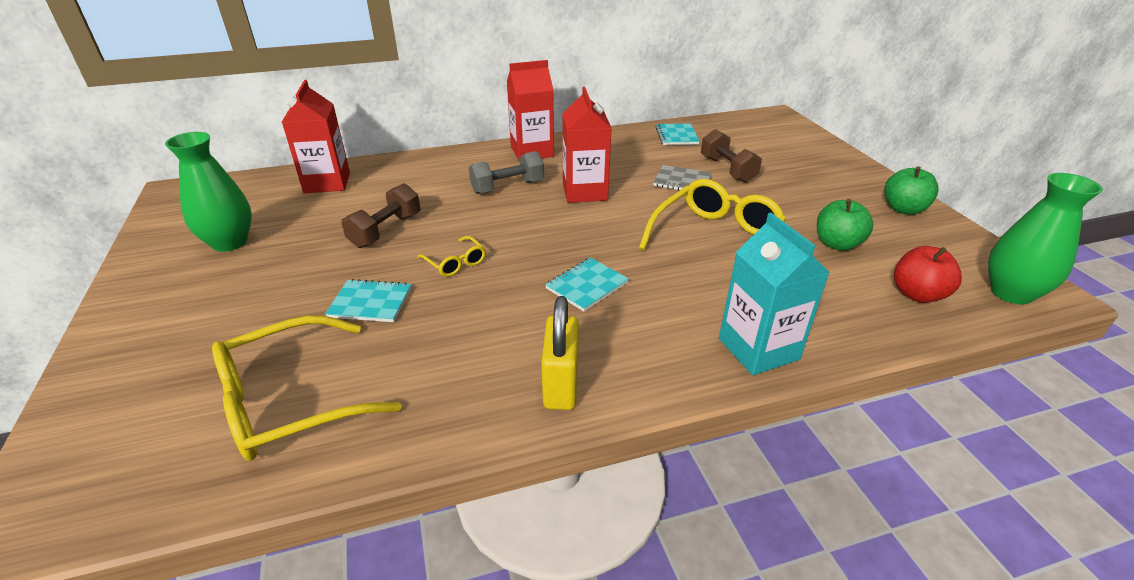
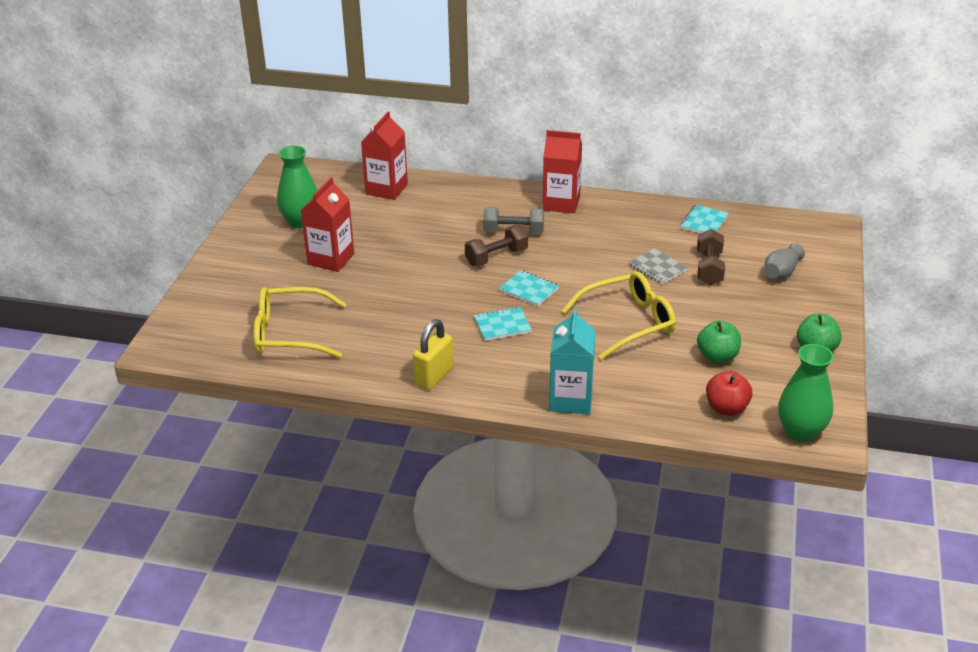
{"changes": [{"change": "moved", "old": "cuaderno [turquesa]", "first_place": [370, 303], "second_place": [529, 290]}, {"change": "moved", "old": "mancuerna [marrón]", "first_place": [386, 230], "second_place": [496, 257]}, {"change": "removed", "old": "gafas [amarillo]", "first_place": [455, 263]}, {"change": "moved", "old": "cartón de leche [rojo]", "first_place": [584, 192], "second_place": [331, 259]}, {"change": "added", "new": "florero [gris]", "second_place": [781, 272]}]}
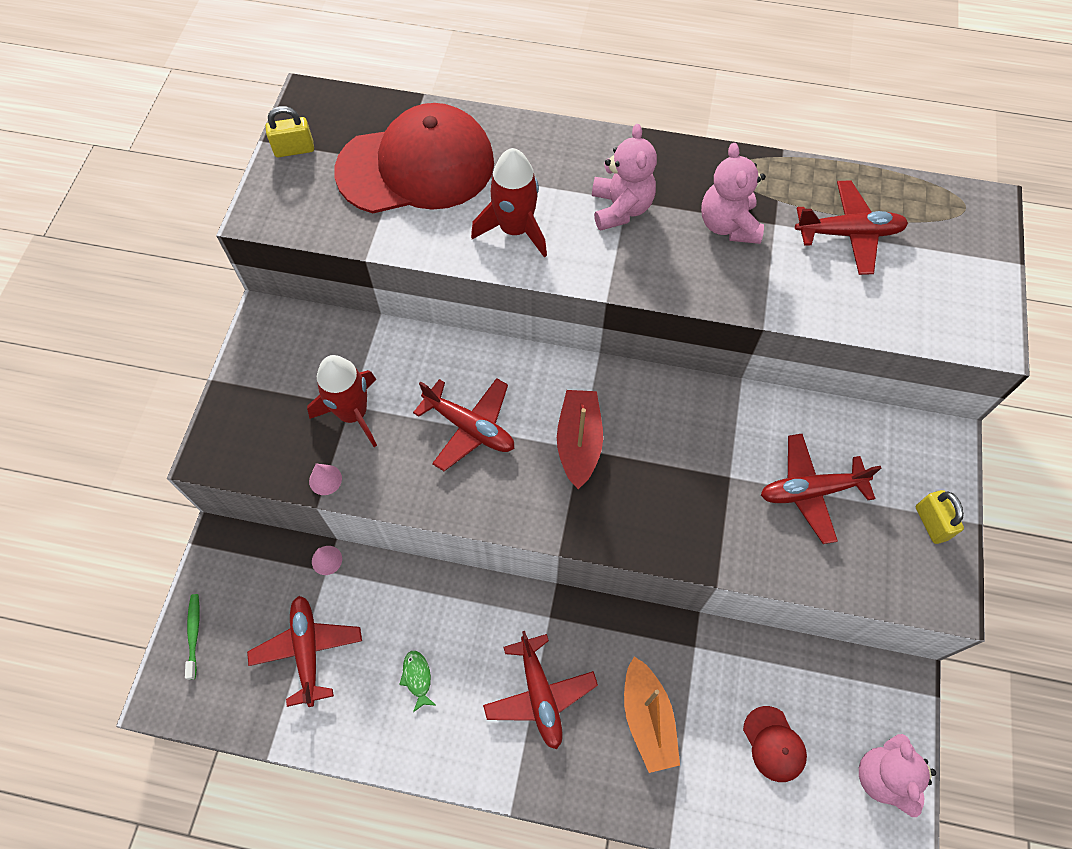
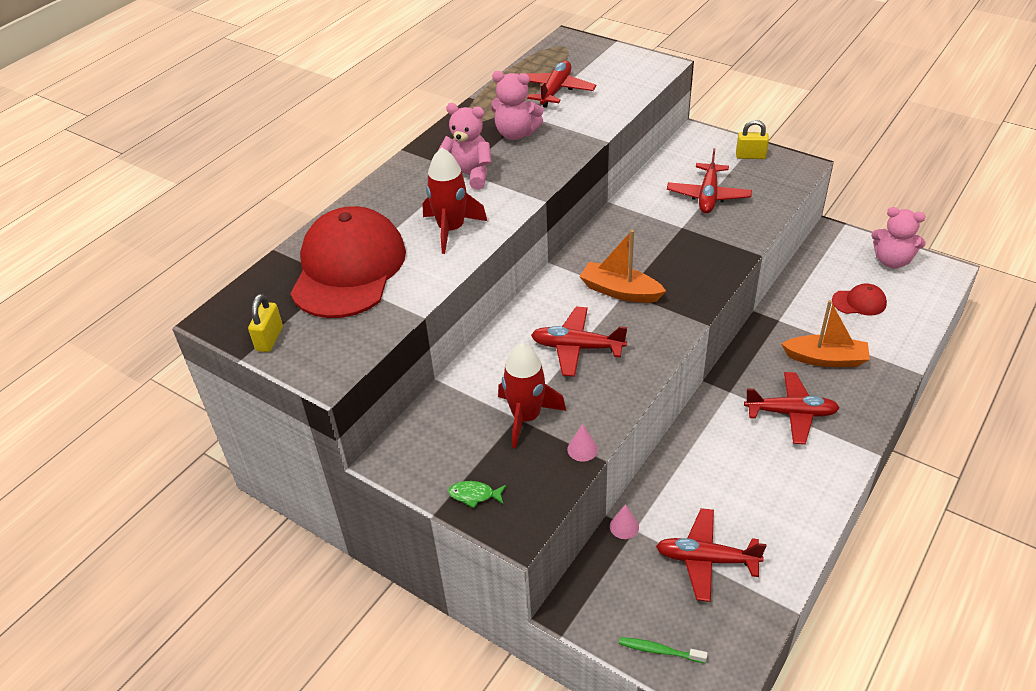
{"changes": [{"change": "moved", "old": "pez [verde]", "first_place": [417, 678], "second_place": [474, 495]}, {"change": "turned", "old": "avión [rojo]", "first_place": [470, 427], "second_place": [577, 347], "degrees": -135}, {"change": "recoloured", "old": "barco [rojo]", "new": "barco [naranja]", "first_place": [579, 442], "second_place": [620, 291]}]}
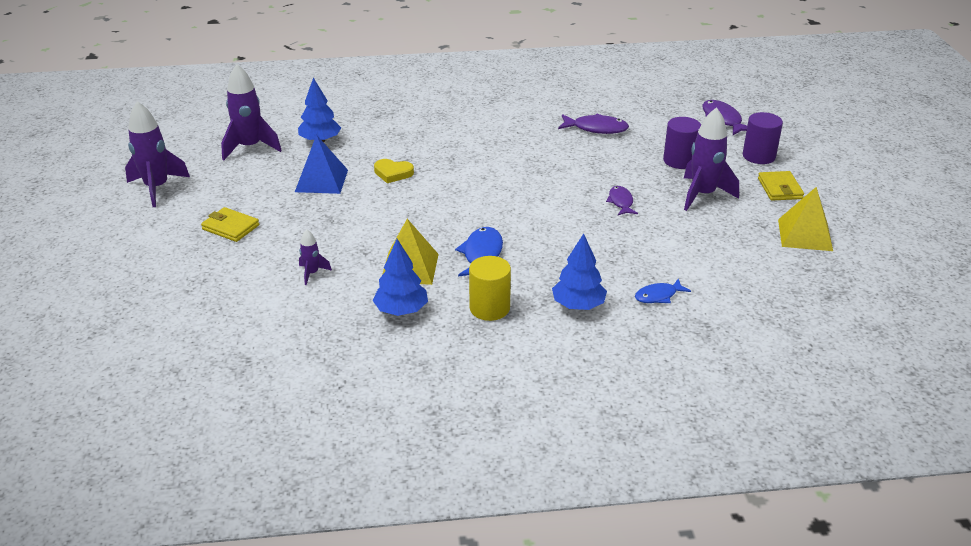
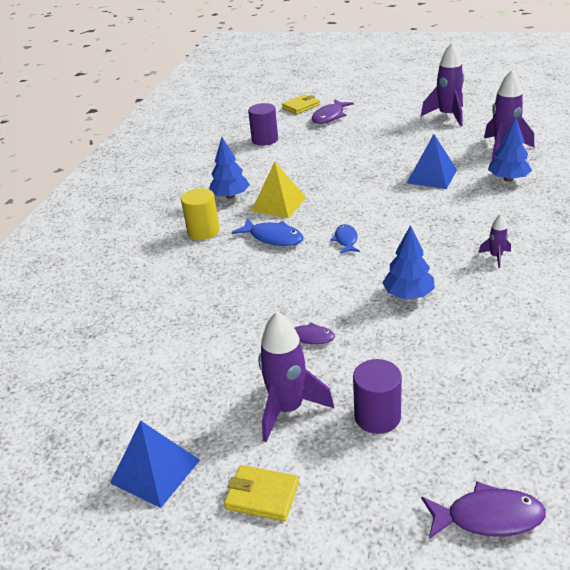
{"changes": [{"change": "moved", "old": "cartera [amarillo]", "first_place": [230, 227], "second_place": [301, 106]}, {"change": "moved", "old": "cohete [morado]", "first_place": [312, 273], "second_place": [496, 257]}, {"change": "removed", "old": "corazón [amarillo]", "first_place": [393, 173]}, {"change": "moved", "old": "árbol [azul]", "first_place": [578, 305], "second_place": [408, 295]}, {"change": "moved", "old": "pez [morado]", "first_place": [596, 128], "second_place": [330, 116]}, {"change": "moved", "old": "pez [azul]", "first_place": [658, 296], "second_place": [346, 240]}, {"change": "moved", "old": "cilindro [morado]", "first_place": [758, 156], "second_place": [265, 140]}, {"change": "recoloured", "old": "pirámide [amarillo]", "new": "pirámide [azul]", "first_place": [805, 234], "second_place": [155, 471]}]}
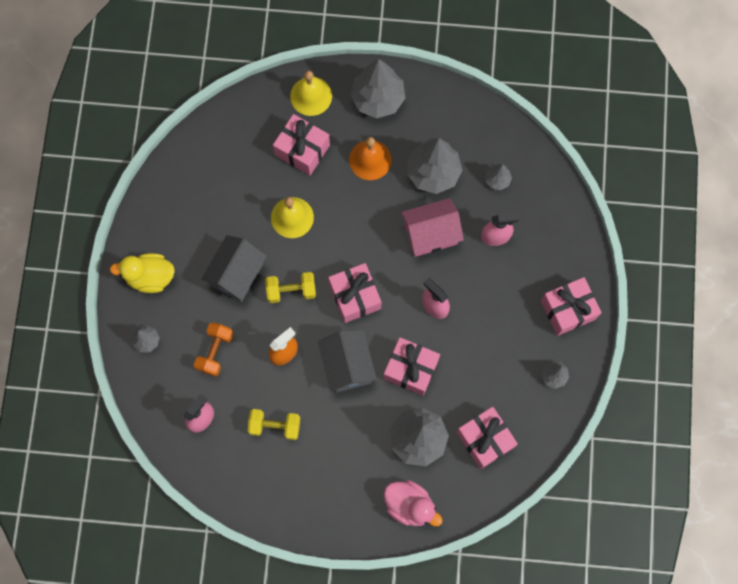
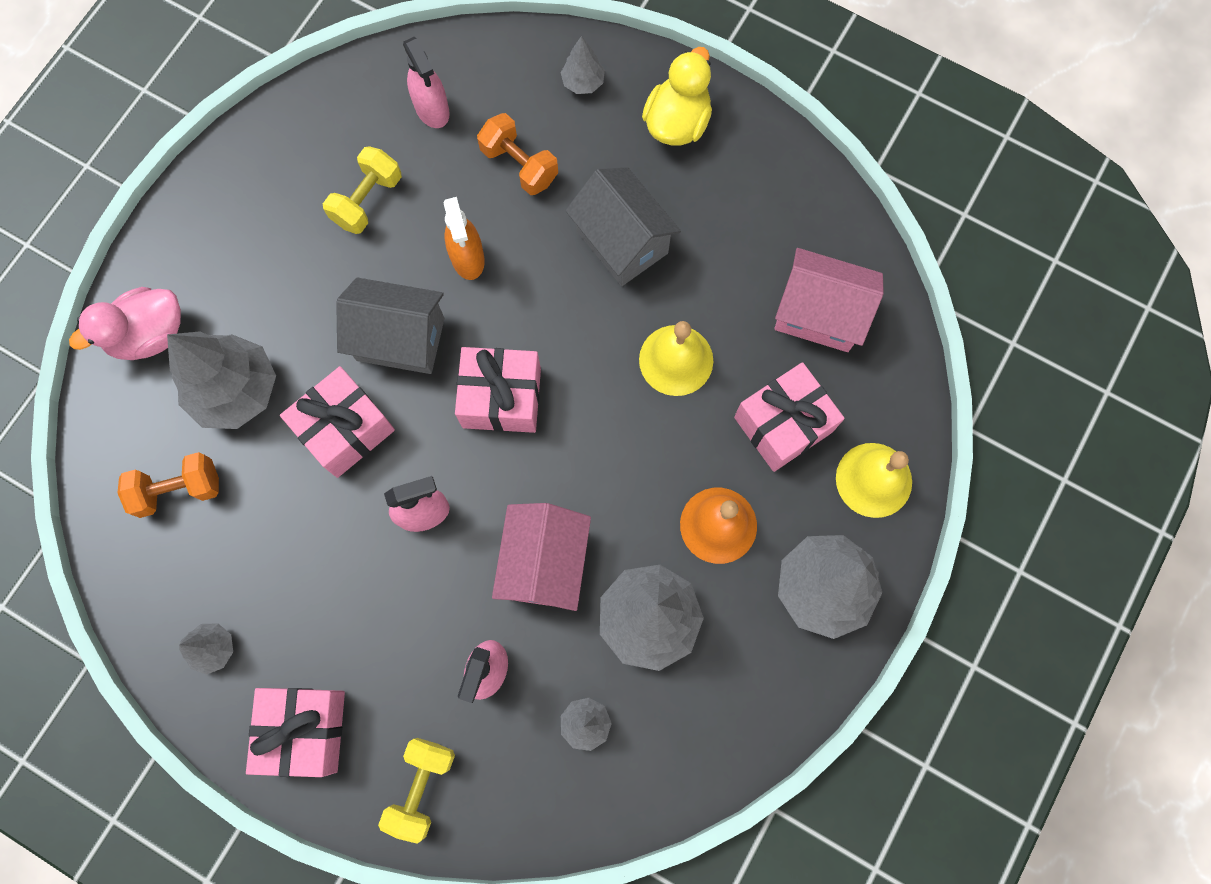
{"changes": [{"change": "moved", "old": "mancuerna [amarillo]", "first_place": [291, 290], "second_place": [421, 787]}, {"change": "replaced", "old": "regalo [rosa]", "new": "mancuerna [naranja]", "first_place": [485, 439], "second_place": [178, 489]}, {"change": "added", "new": "casa [rosa]", "second_place": [819, 314]}]}
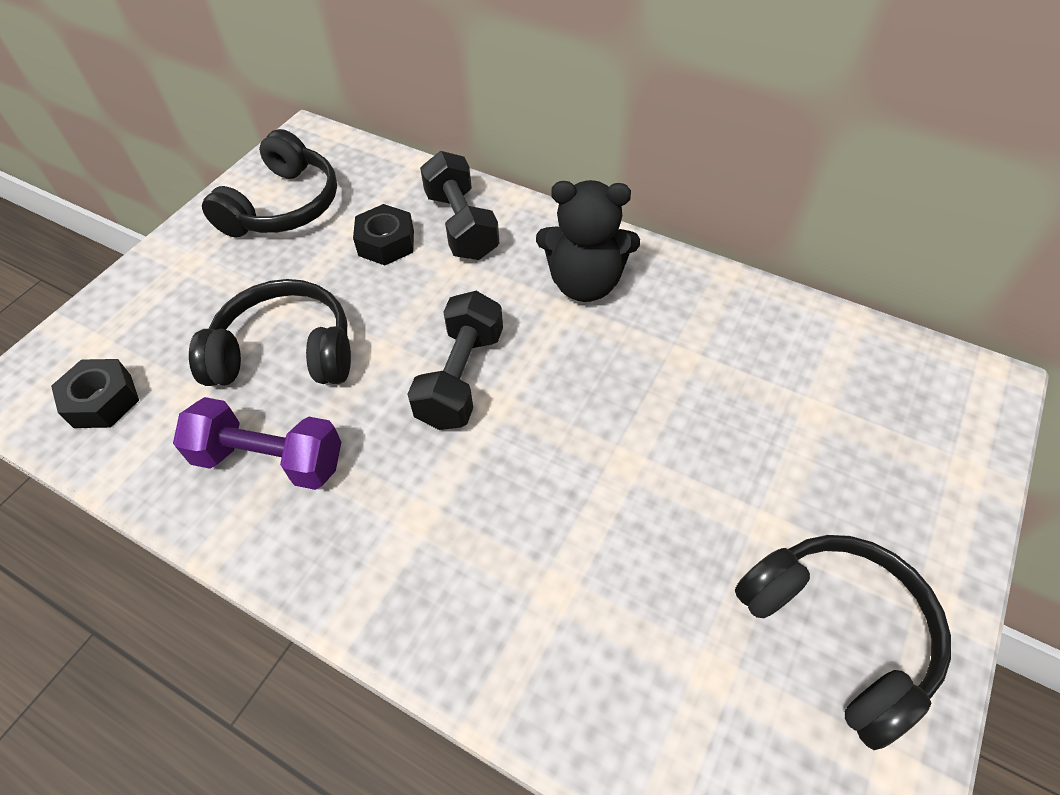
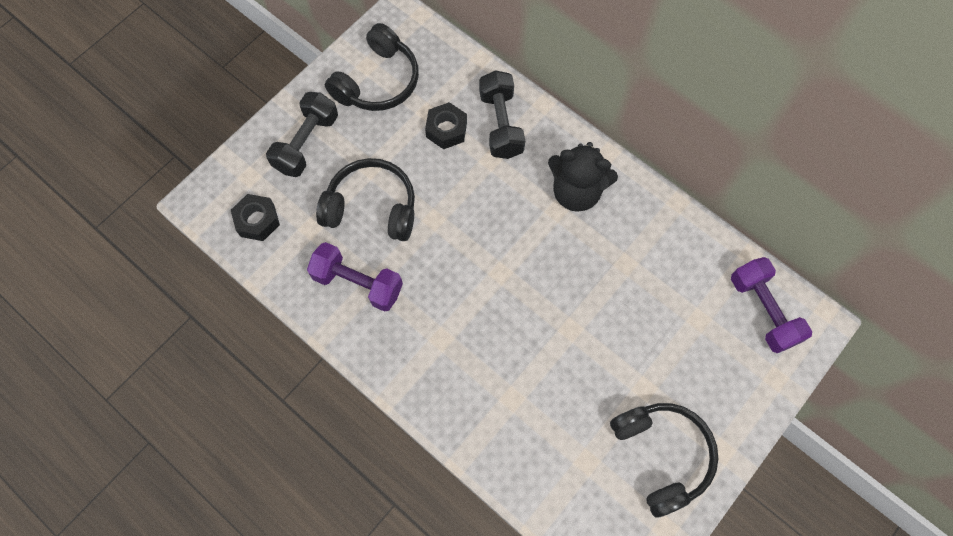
{"changes": [{"change": "moved", "old": "mancuerna [negro]", "first_place": [461, 377], "second_place": [307, 143]}, {"change": "added", "new": "mancuerna [morado]", "second_place": [763, 310]}]}
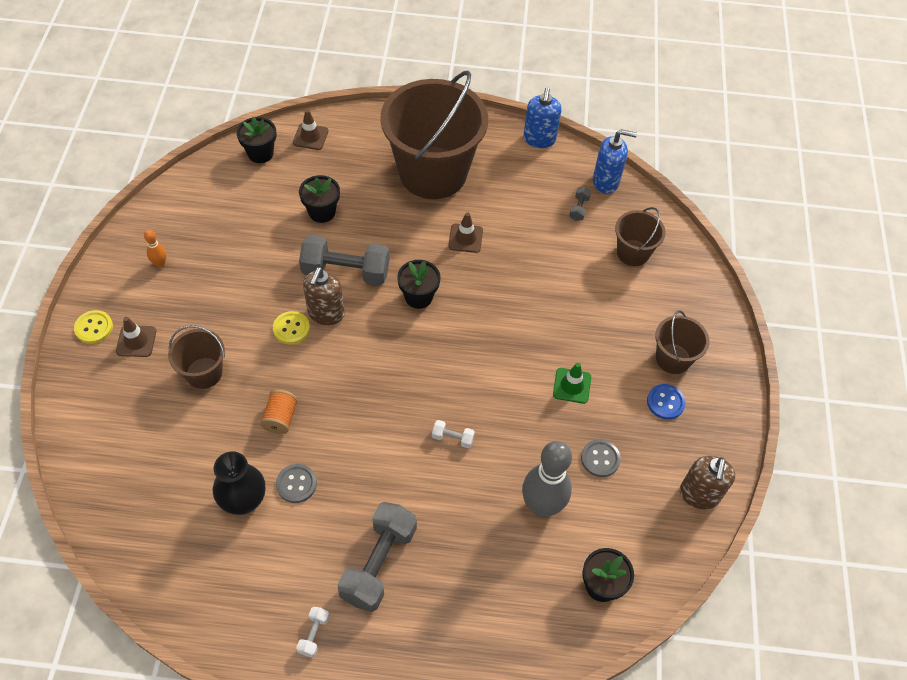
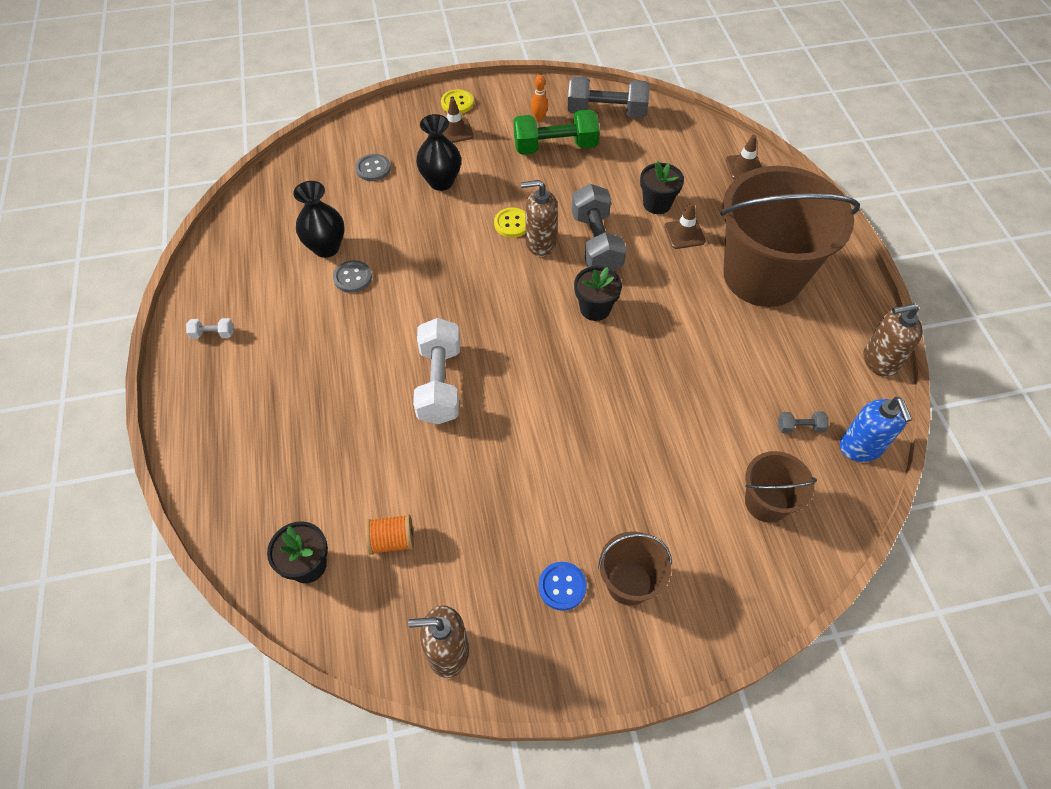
{"changes": [{"change": "replaced", "old": "balde [marrón]", "new": "florero [negro]", "first_place": [204, 373], "second_place": [441, 182]}, {"change": "removed", "old": "maceta [negro]", "first_place": [260, 153]}, {"change": "moved", "old": "carrete [naranja]", "first_place": [280, 418], "second_place": [392, 540]}, {"change": "moved", "old": "mancuerna [gris]", "first_place": [378, 563], "second_place": [606, 112]}, {"change": "resized", "old": "mancuerna [blanco]", "first_place": [452, 438], "second_place": [439, 383], "factor": 2.3}, {"change": "moved", "old": "cono de tráfico [marrón]", "first_place": [465, 238], "second_place": [684, 234]}, {"change": "removed", "old": "bolo [gris]", "first_place": [541, 506]}, {"change": "recoloured", "old": "dispensador de jabón [azul]", "new": "dispensador de jabón [marrón]", "first_place": [539, 139], "second_place": [879, 361]}, {"change": "removed", "old": "cono de tráfico [verde]", "first_place": [572, 386]}, {"change": "moved", "old": "botón [gris]", "first_place": [600, 459], "second_place": [373, 169]}, {"change": "added", "new": "mancuerna [verde]", "second_place": [555, 147]}]}
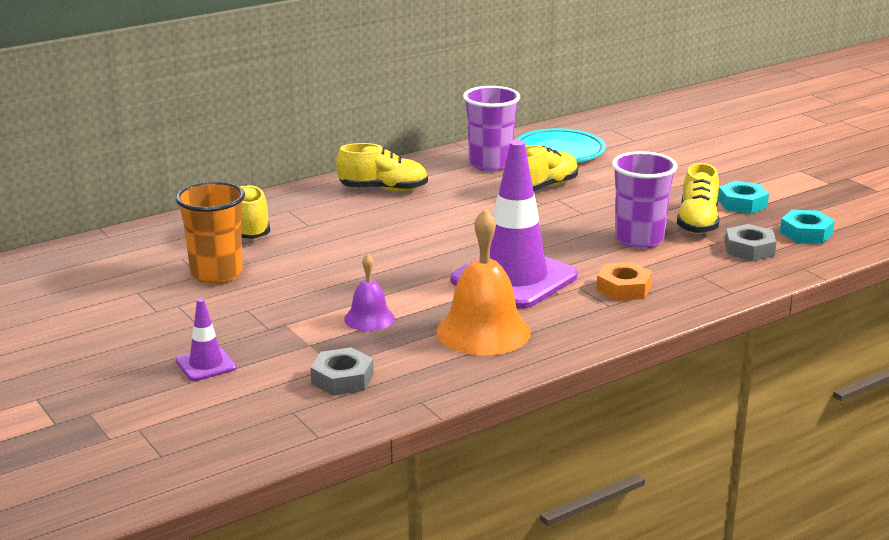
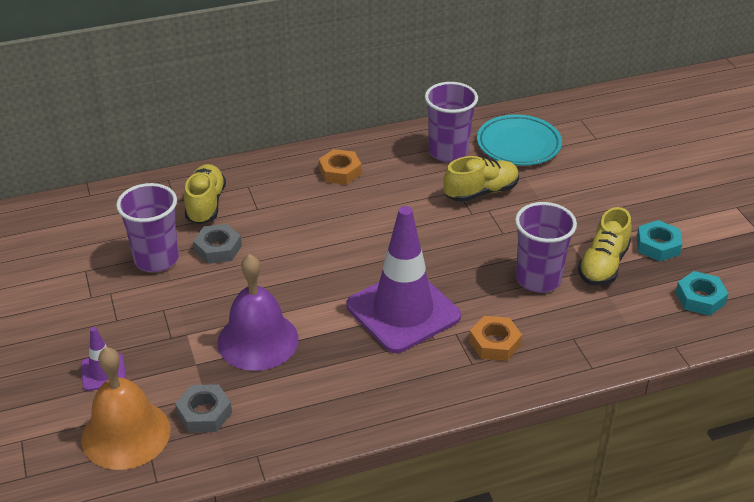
{"changes": [{"change": "recoloured", "old": "vaso [naranja]", "new": "vaso [morado]", "first_place": [216, 274], "second_place": [156, 259]}, {"change": "replaced", "old": "zapato [amarillo]", "new": "tuerca [naranja]", "first_place": [383, 189], "second_place": [340, 171]}, {"change": "resized", "old": "campana [morado]", "first_place": [369, 318], "second_place": [258, 340], "factor": 1.83}, {"change": "moved", "old": "campana [naranja]", "first_place": [483, 331], "second_place": [126, 434]}, {"change": "moved", "old": "tuerca [gris]", "first_place": [749, 249], "second_place": [218, 249]}]}
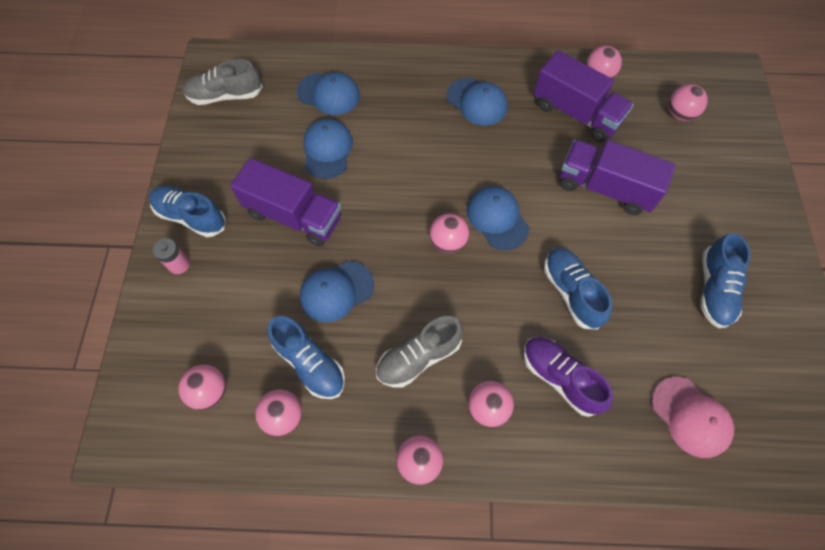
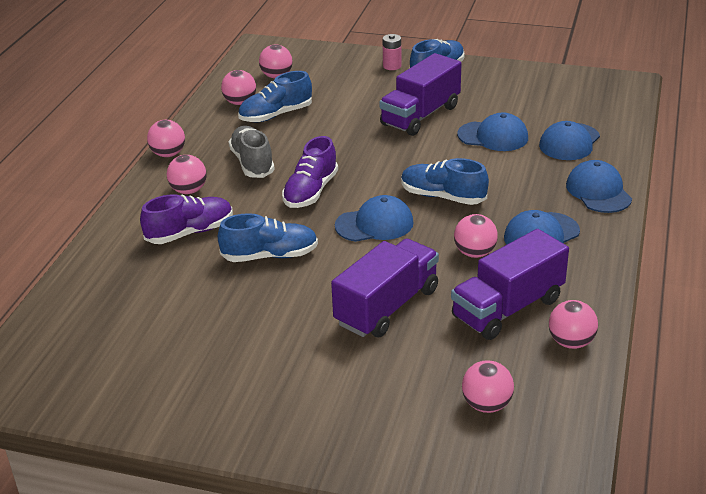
{"changes": [{"change": "removed", "old": "zapato [gris]", "first_place": [225, 96]}, {"change": "moved", "old": "gorra [azul]", "first_place": [336, 291], "second_place": [598, 191]}, {"change": "moved", "old": "pelota [rosa]", "first_place": [448, 242], "second_place": [475, 253]}, {"change": "removed", "old": "gorra [rosa]", "first_place": [690, 417]}, {"change": "moved", "old": "zapato [azul]", "first_place": [714, 289], "second_place": [442, 196]}, {"change": "added", "new": "zapato [morado]", "second_place": [310, 192]}]}
